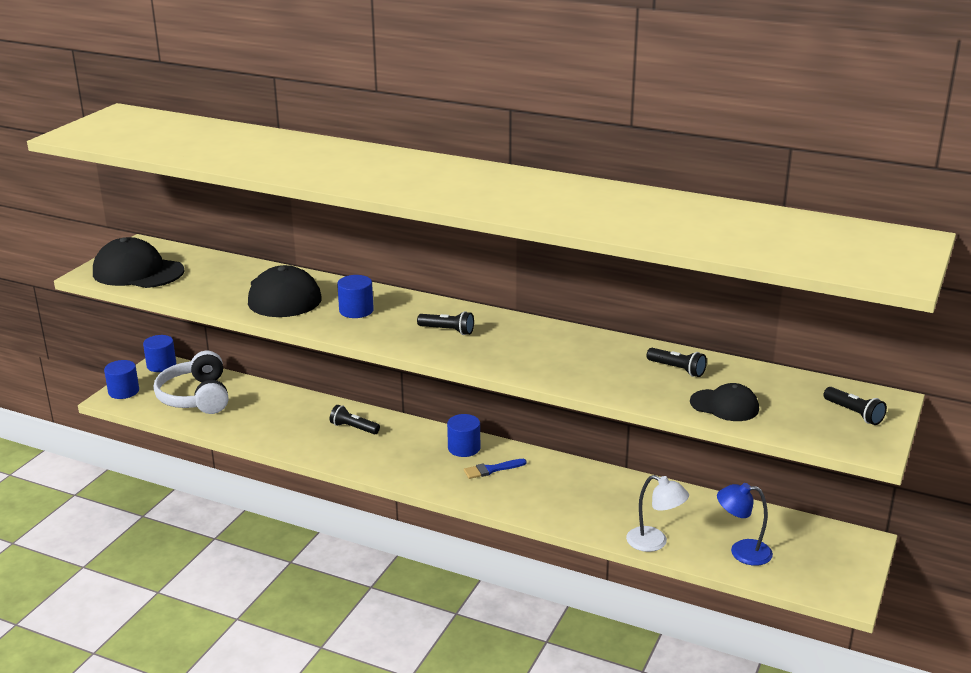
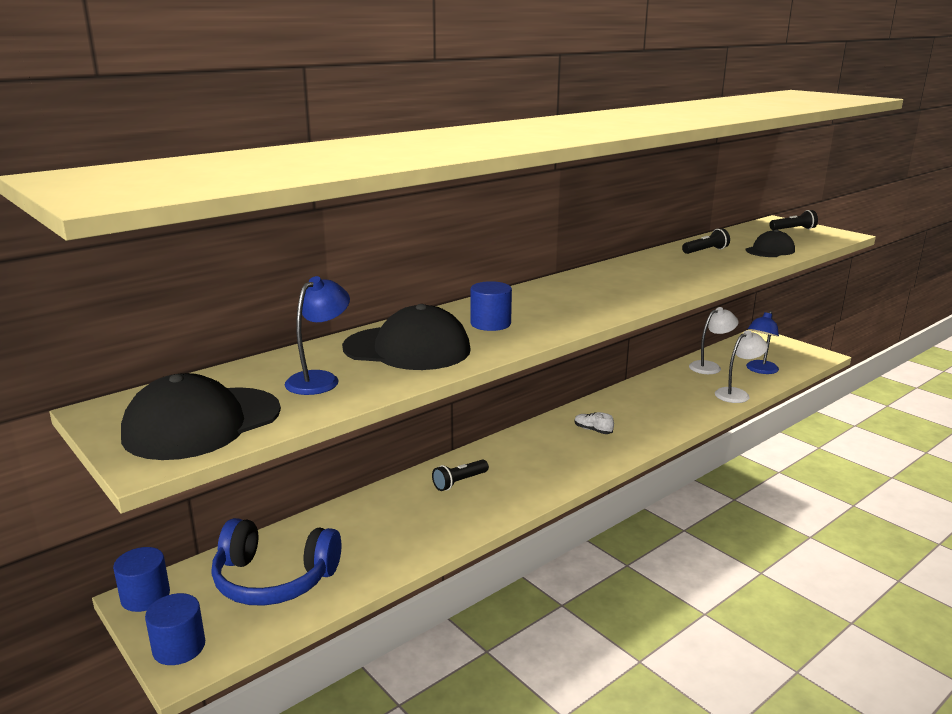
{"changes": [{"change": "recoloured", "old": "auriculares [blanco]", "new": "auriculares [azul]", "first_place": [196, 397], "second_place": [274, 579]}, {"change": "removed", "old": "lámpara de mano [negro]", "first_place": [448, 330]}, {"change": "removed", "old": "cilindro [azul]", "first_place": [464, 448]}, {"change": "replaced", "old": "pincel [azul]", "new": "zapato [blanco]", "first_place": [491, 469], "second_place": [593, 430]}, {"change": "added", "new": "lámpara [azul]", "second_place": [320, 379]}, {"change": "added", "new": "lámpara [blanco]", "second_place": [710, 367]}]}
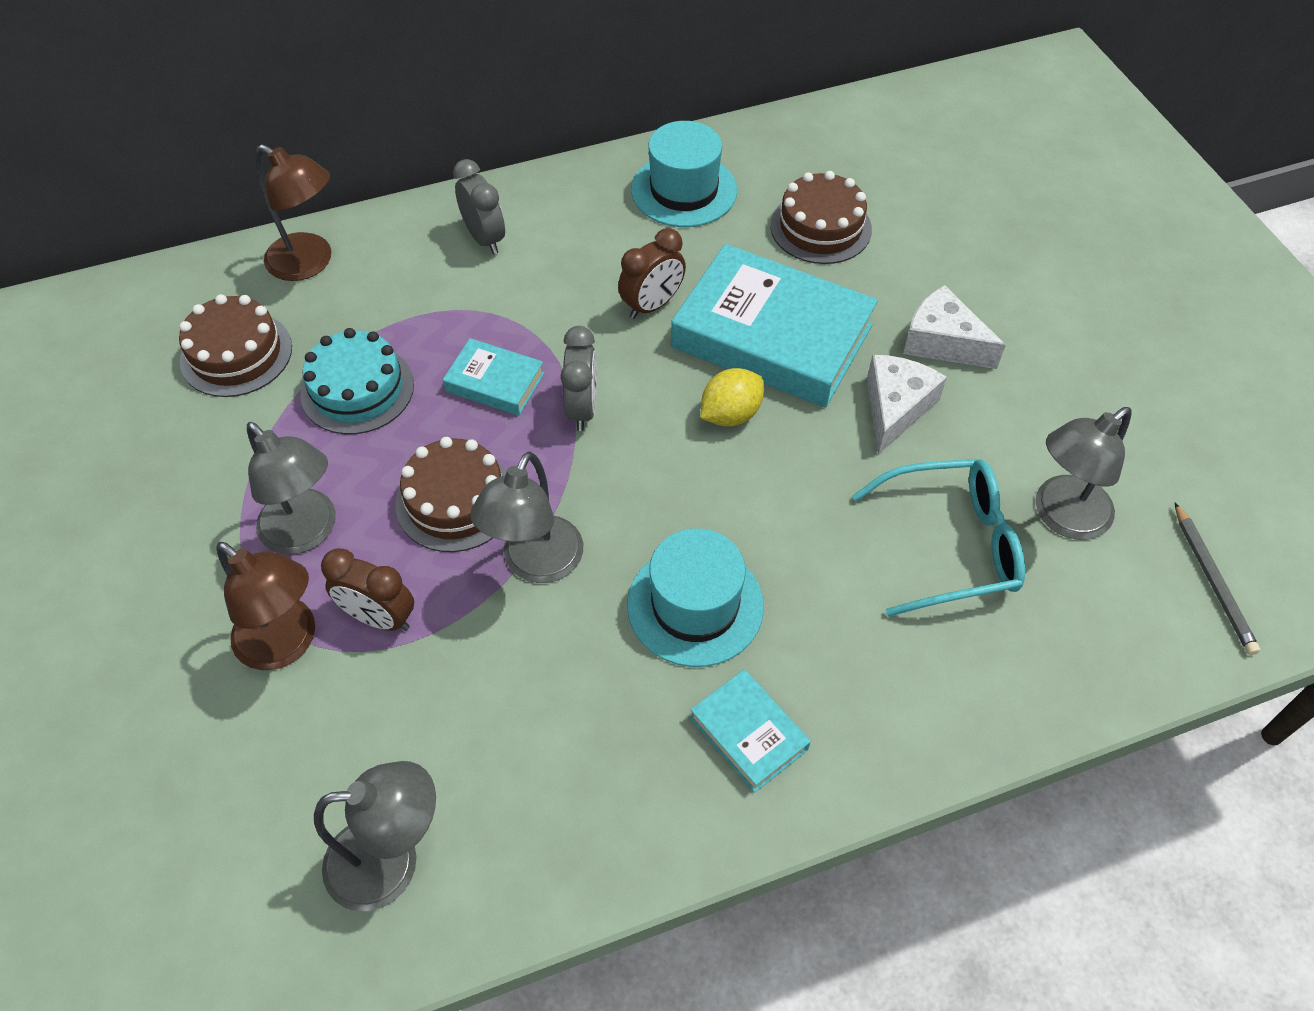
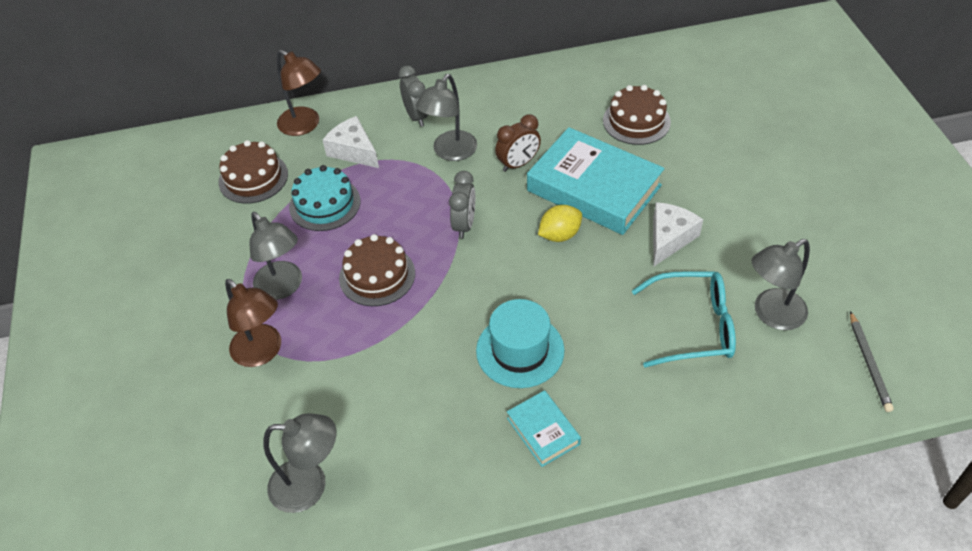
{"changes": [{"change": "removed", "old": "despertador [marrón]", "first_place": [379, 617]}, {"change": "removed", "old": "libro [turquesa]", "first_place": [495, 382]}, {"change": "moved", "old": "lámpara [gris]", "first_place": [536, 564], "second_place": [450, 152]}, {"change": "removed", "old": "sombrero [turquesa]", "first_place": [684, 190]}, {"change": "moved", "old": "queso [blanco]", "first_place": [942, 342], "second_place": [353, 151]}]}
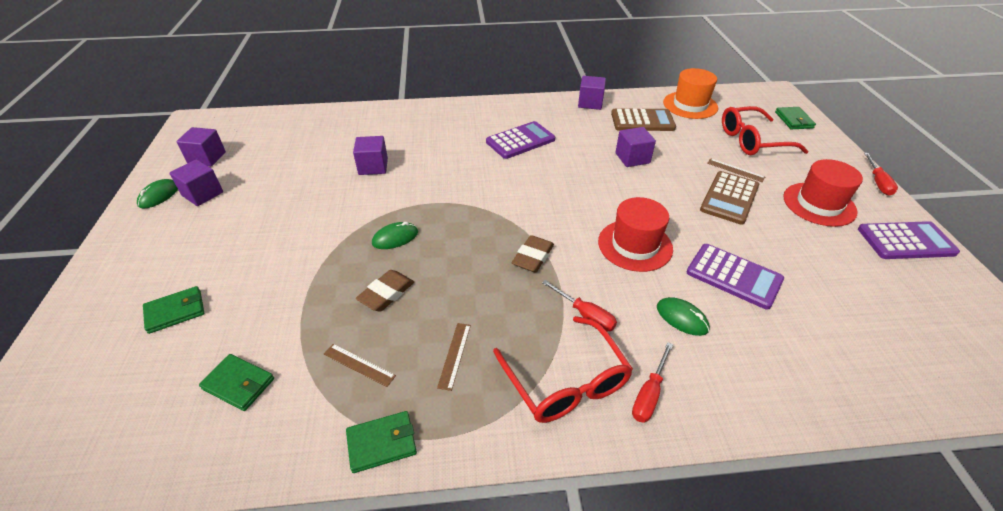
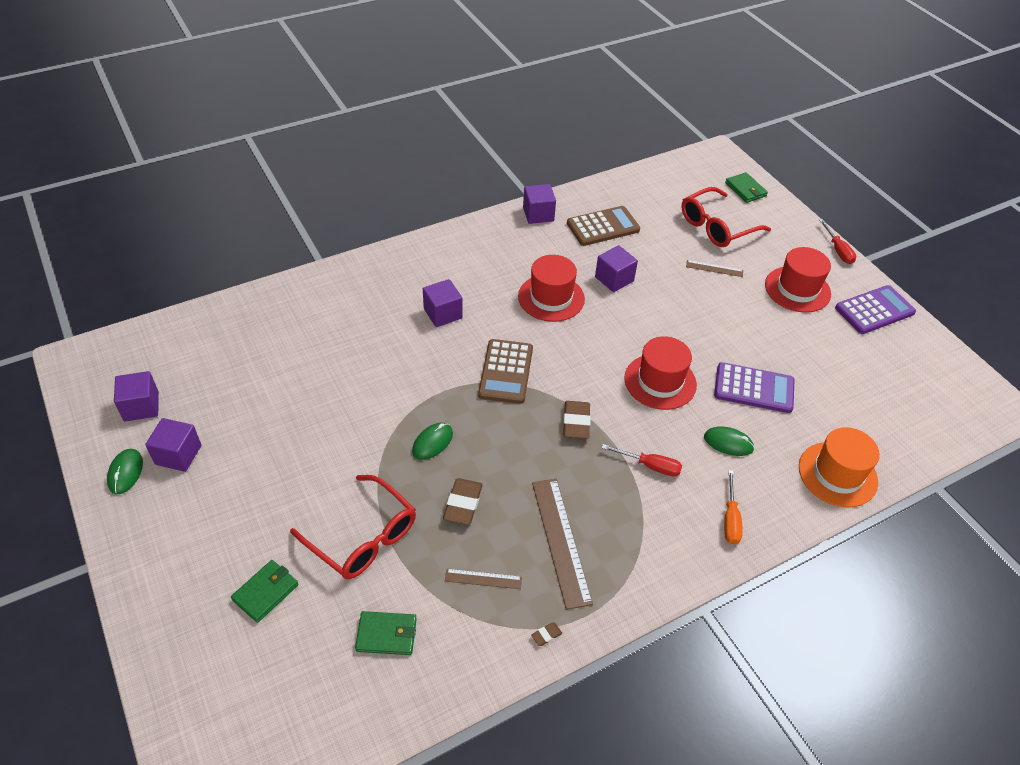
{"changes": [{"change": "replaced", "old": "cartera [verde]", "new": "goma de borrar [marrón]", "first_place": [382, 443], "second_place": [546, 635]}, {"change": "moved", "old": "cubo [morado]", "first_place": [373, 166], "second_place": [443, 313]}, {"change": "resized", "old": "regla [marrón]", "first_place": [454, 355], "second_place": [560, 541], "factor": 1.98}, {"change": "removed", "old": "calculadora [morado]", "first_place": [520, 141]}, {"change": "moved", "old": "gafas [rojo]", "first_place": [566, 381], "second_place": [363, 537]}, {"change": "recoloured", "old": "destornillador [rojo]", "new": "destornillador [naranja]", "first_place": [649, 394], "second_place": [730, 519]}, {"change": "moved", "old": "sombrero [naranja]", "first_place": [690, 105], "second_place": [837, 474]}, {"change": "moved", "old": "calculadora [marrón]", "first_place": [729, 198], "second_place": [506, 372]}, {"change": "added", "new": "sombrero [rojo]", "second_place": [551, 298]}]}
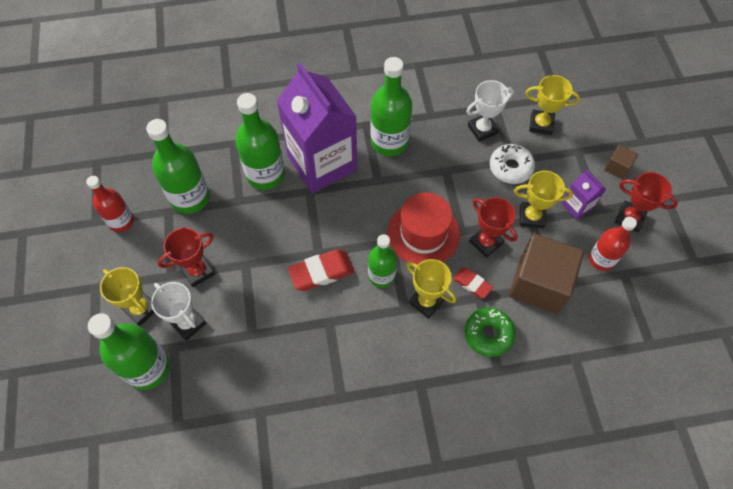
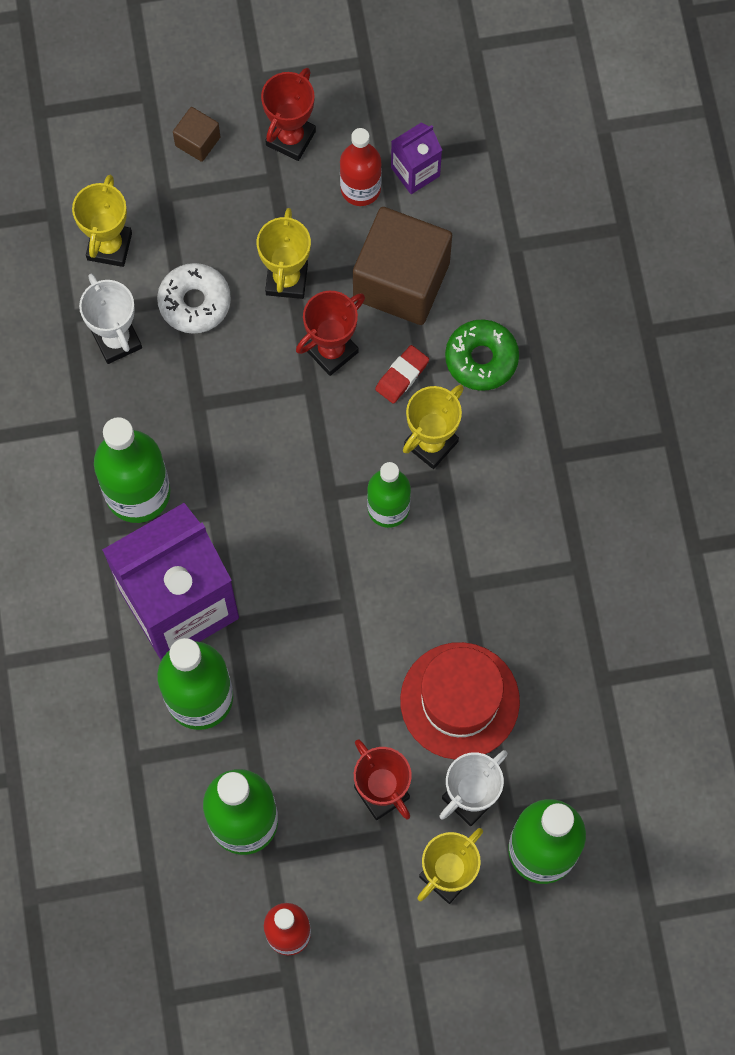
{"changes": [{"change": "removed", "old": "goma de borrar [rojo]", "first_place": [321, 272]}, {"change": "moved", "old": "sombrero [rojo]", "first_place": [423, 233], "second_place": [459, 701]}, {"change": "moved", "old": "cartón de leche [morado]", "first_place": [577, 206], "second_place": [415, 172]}]}
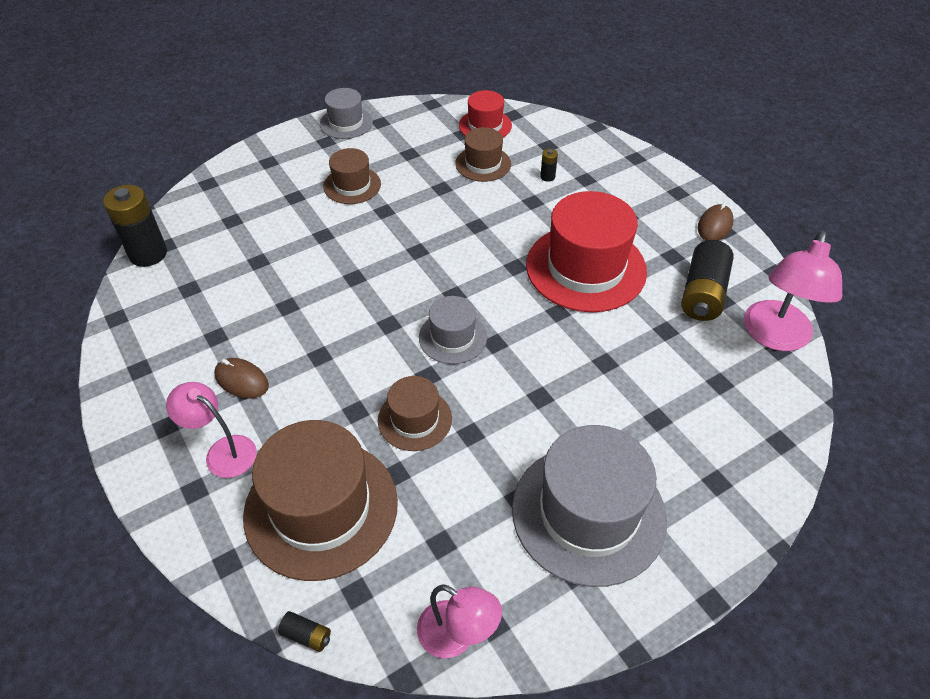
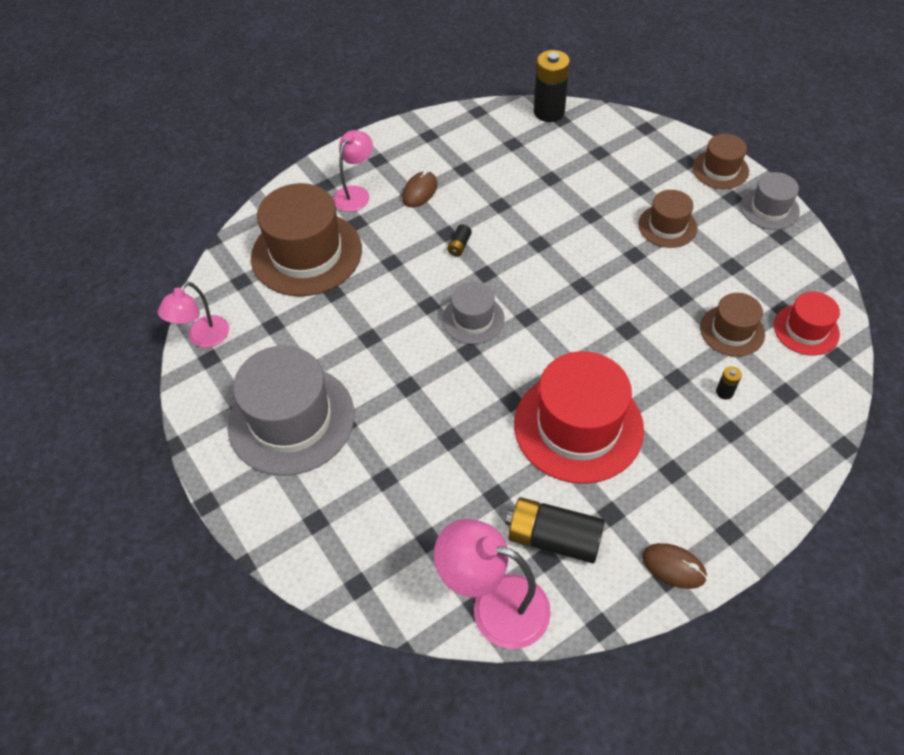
{"changes": [{"change": "moved", "old": "pila [negro]", "first_place": [306, 635], "second_place": [459, 245]}, {"change": "moved", "old": "sombrero [marrón]", "first_place": [415, 419], "second_place": [720, 169]}]}
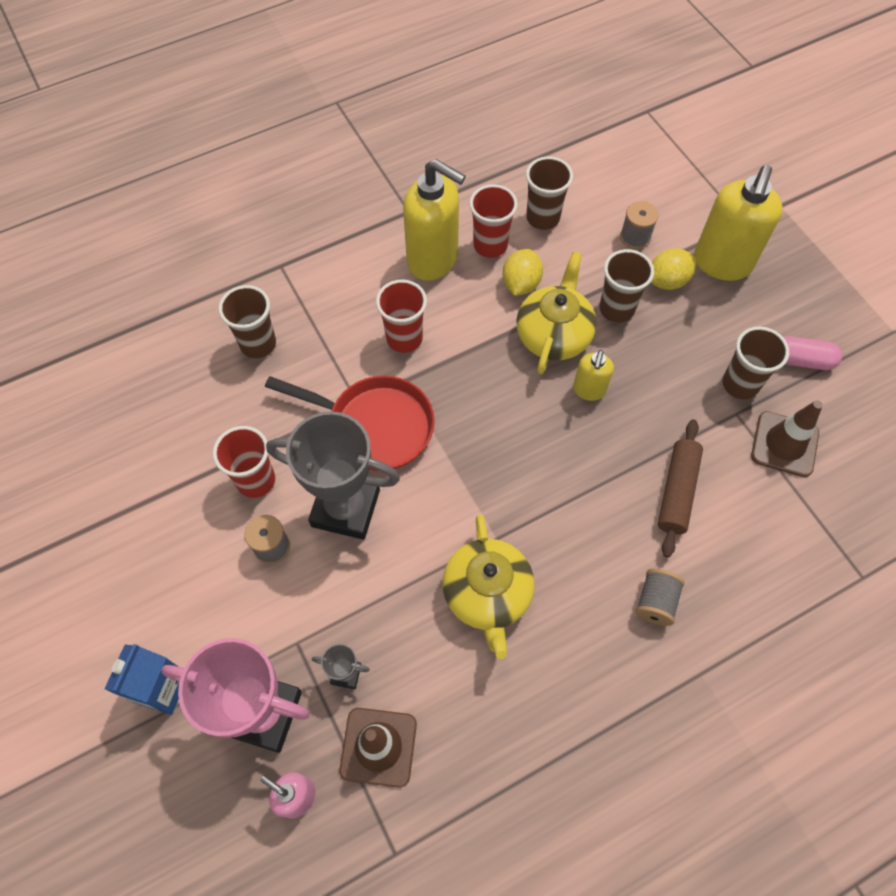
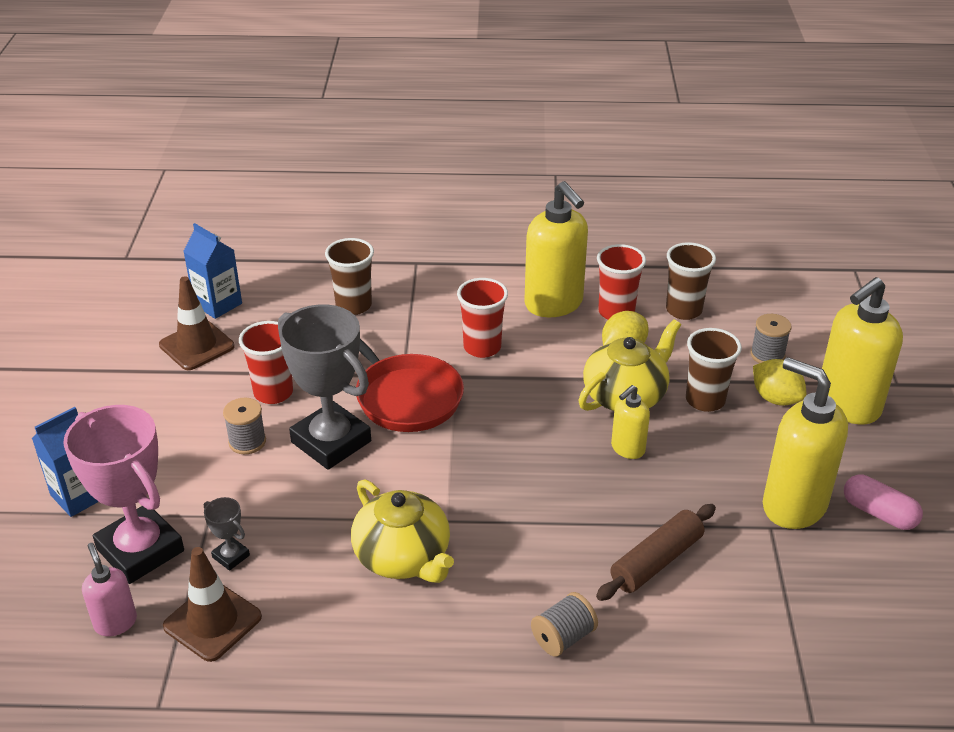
{"changes": [{"change": "turned", "old": "tetera [amarillo]", "first_place": [487, 594], "second_place": [403, 557], "degrees": -60}, {"change": "turned", "old": "limón [amarillo]", "first_place": [667, 281], "second_place": [775, 398], "degrees": 45}, {"change": "replaced", "old": "vaso [marrón]", "new": "dispensador de jabón [amarillo]", "first_place": [740, 384], "second_place": [793, 505]}, {"change": "moved", "old": "cono de tráfico [marrón]", "first_place": [784, 444], "second_place": [197, 346]}, {"change": "added", "new": "cartón de leche [azul]", "second_place": [218, 304]}]}
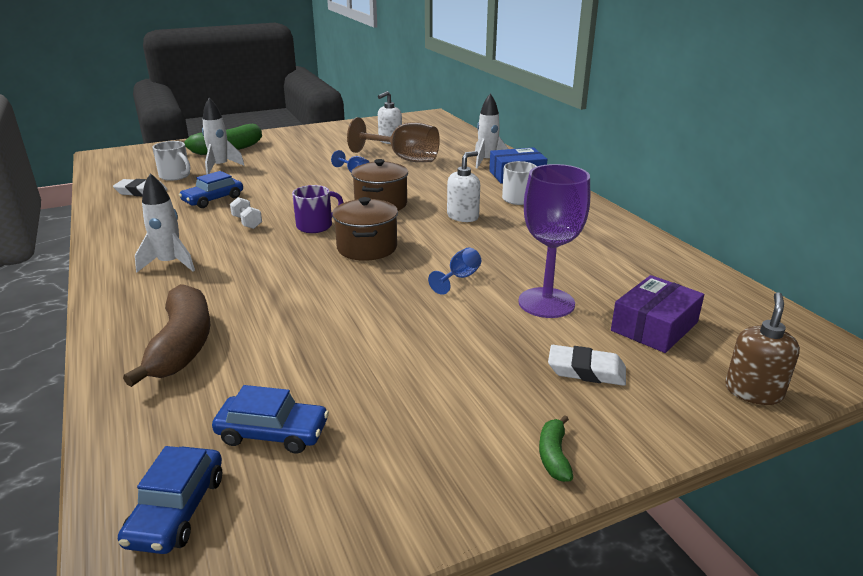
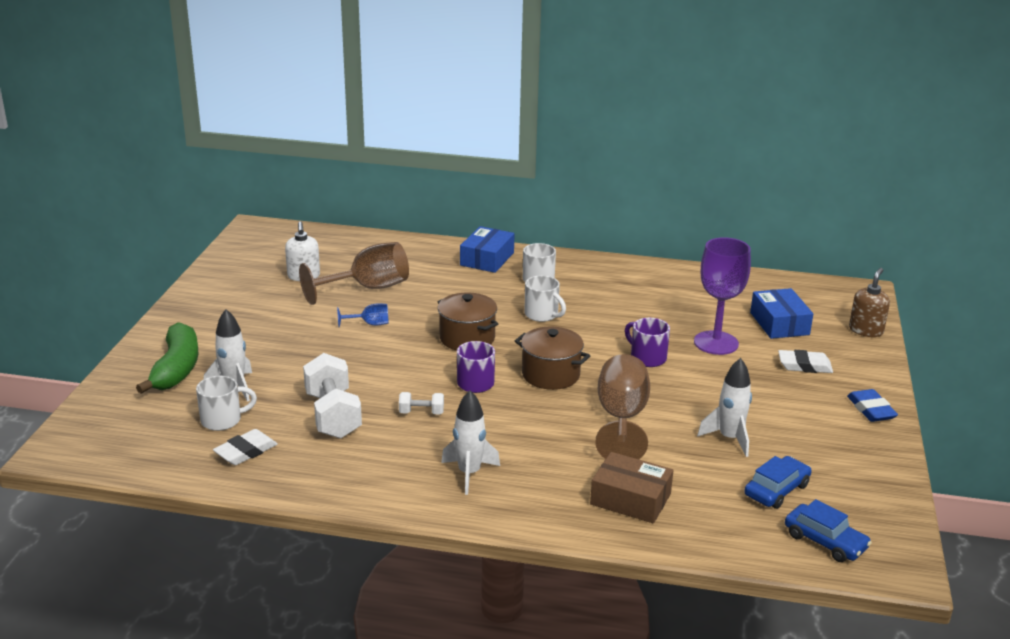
{"changes": [{"change": "replaced", "old": "plátano [marrón]", "new": "caja [marrón]", "first_place": [182, 345], "second_place": [630, 499]}, {"change": "replaced", "old": "coche [azul]", "new": "mancuerna [blanco]", "first_place": [213, 199], "second_place": [333, 415]}, {"change": "replaced", "old": "copa [azul]", "new": "taza [morado]", "first_place": [459, 278], "second_place": [647, 358]}, {"change": "replaced", "old": "dispensador de jabón [blanco]", "new": "taza [blanco]", "first_place": [463, 216], "second_place": [542, 315]}, {"change": "moved", "old": "cohete [blanco]", "first_place": [487, 161], "second_place": [729, 438]}, {"change": "replaced", "old": "plátano [verde]", "new": "goma de borrar [azul]", "first_place": [554, 455], "second_place": [871, 409]}, {"change": "turned", "old": "goma de borrar [blanco]", "first_place": [586, 370], "second_place": [804, 366], "degrees": 45}, {"change": "recoloured", "old": "caja [morado]", "new": "caja [azul]", "first_place": [654, 326], "second_place": [779, 323]}, {"change": "turned", "old": "dispensador de jabón [marrón]", "first_place": [753, 391], "second_place": [866, 330], "degrees": 60}, {"change": "added", "new": "copa [marrón]", "second_place": [621, 419]}]}
